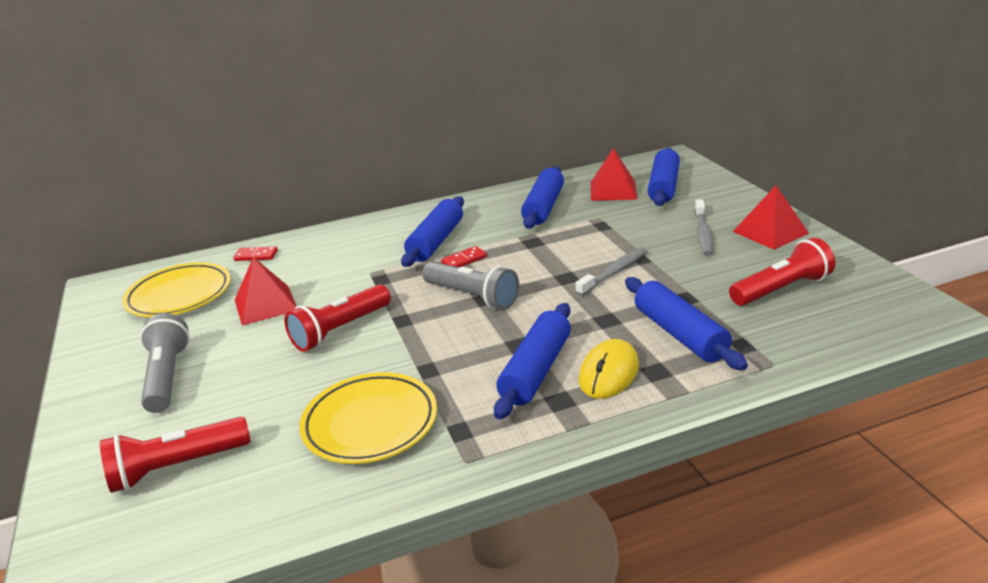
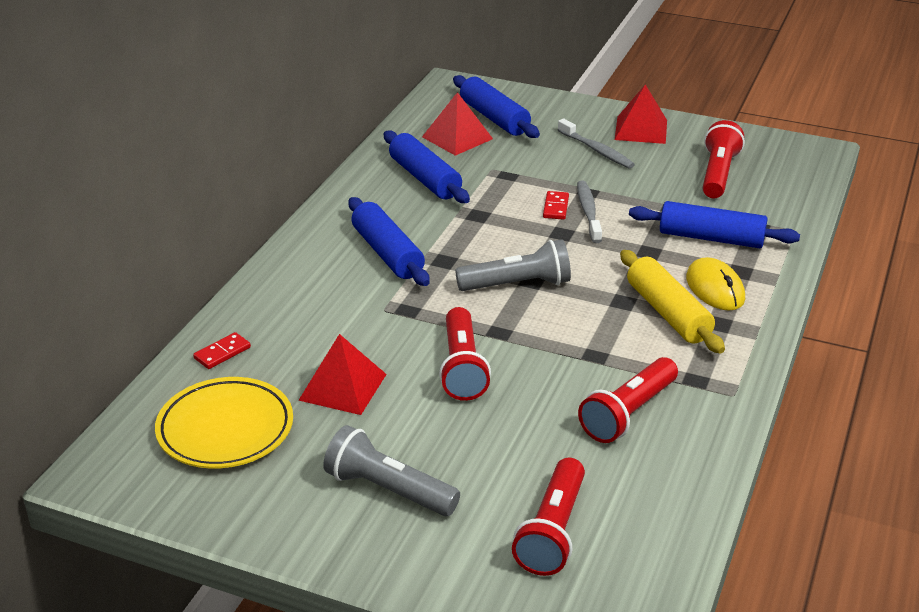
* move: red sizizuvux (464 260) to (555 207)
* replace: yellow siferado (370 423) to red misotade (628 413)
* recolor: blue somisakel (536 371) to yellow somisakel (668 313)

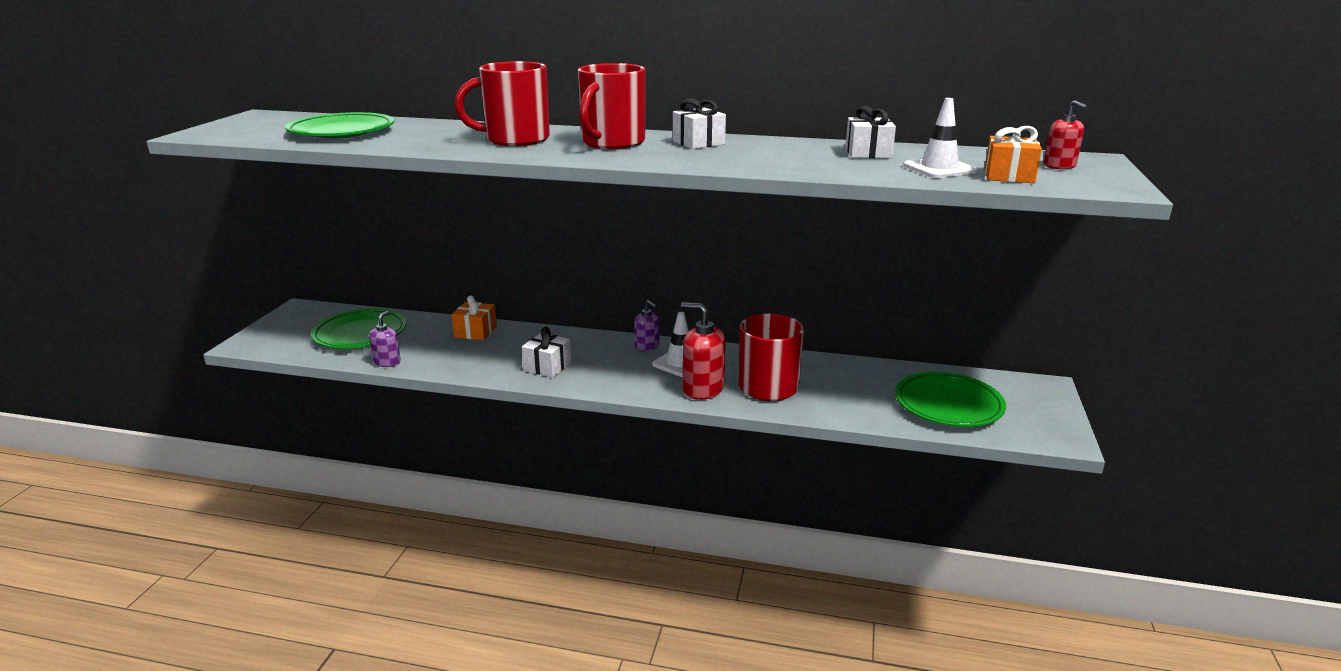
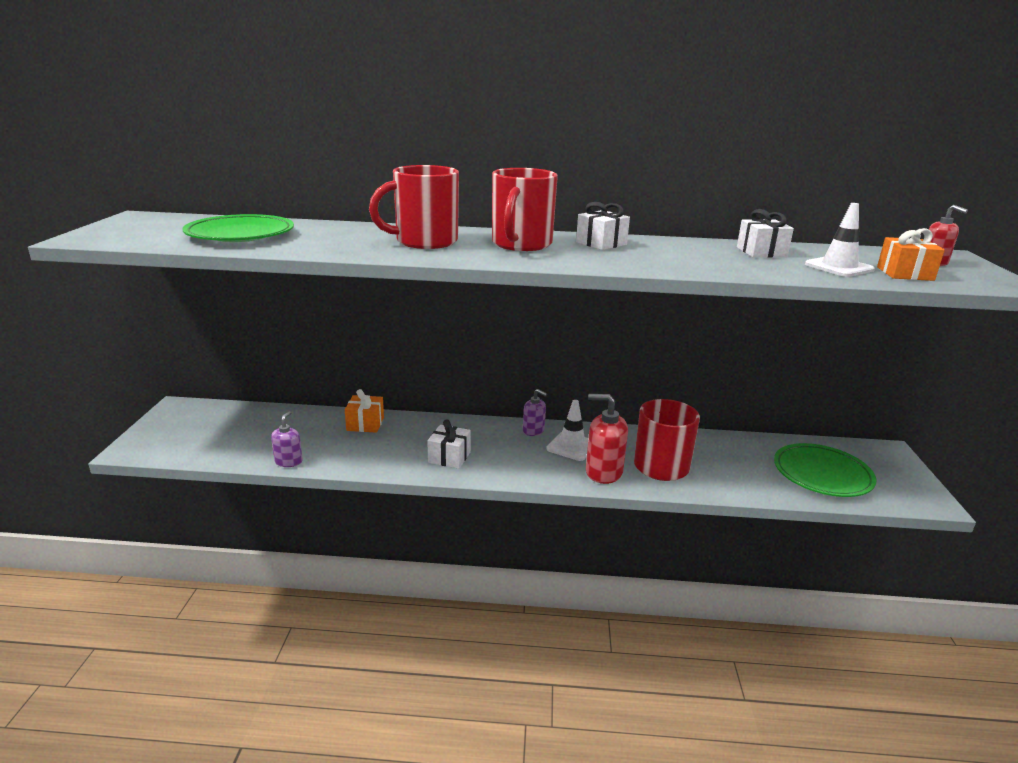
* delete: green siferado (360 334)

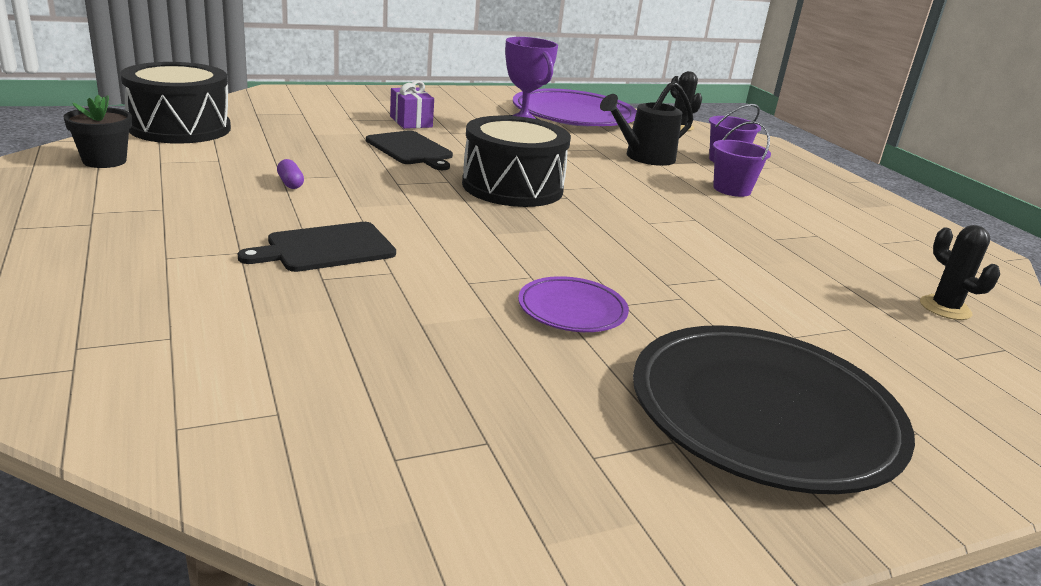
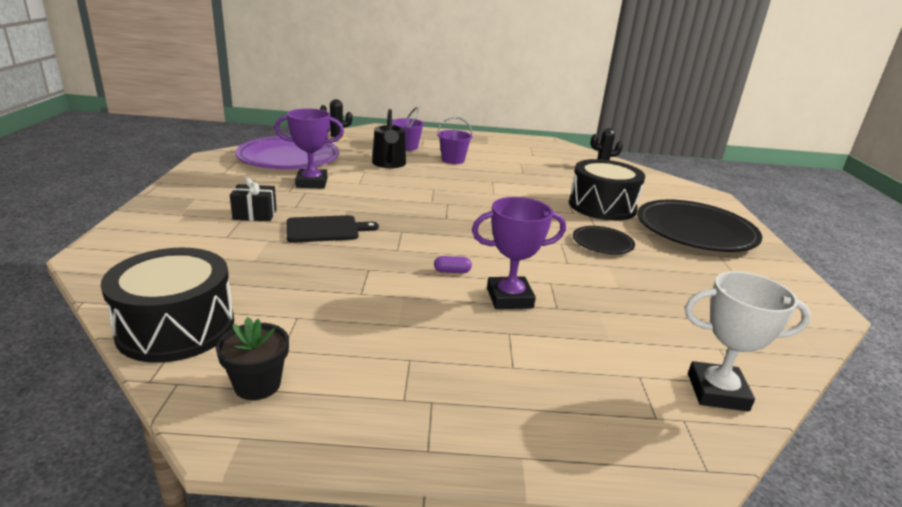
* recolor: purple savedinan (411 122) to black savedinan (255 214)
* move: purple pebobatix (290 183) to (452 271)
* replace: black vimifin (326 248) to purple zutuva (509 298)
* move: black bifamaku (512 187) to (602 206)
* recolor: purple siferado (572 310) to black siferado (602 243)
* insert: white zutuva (717 392)

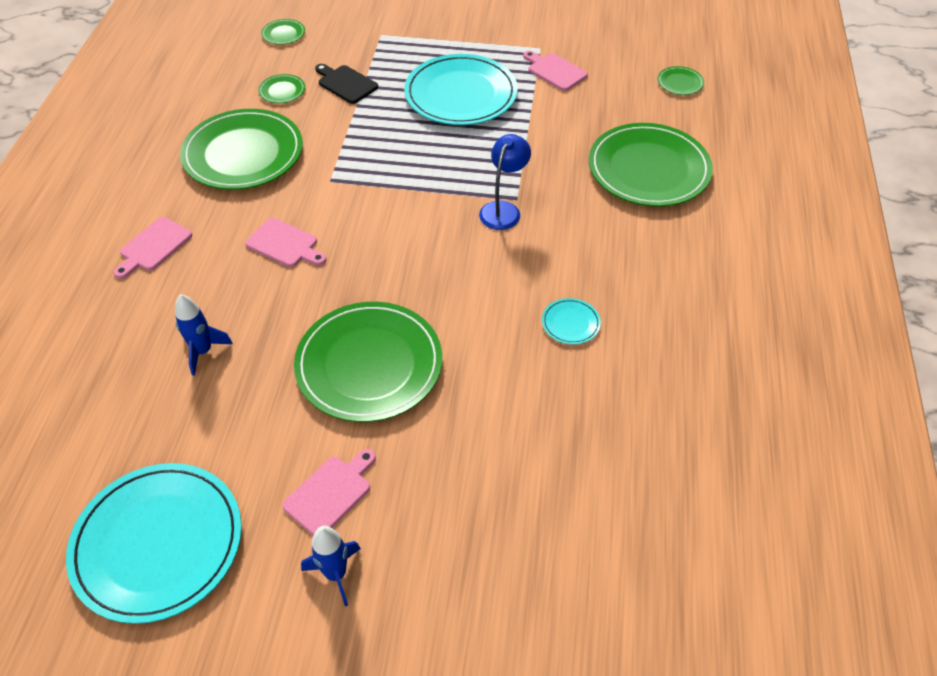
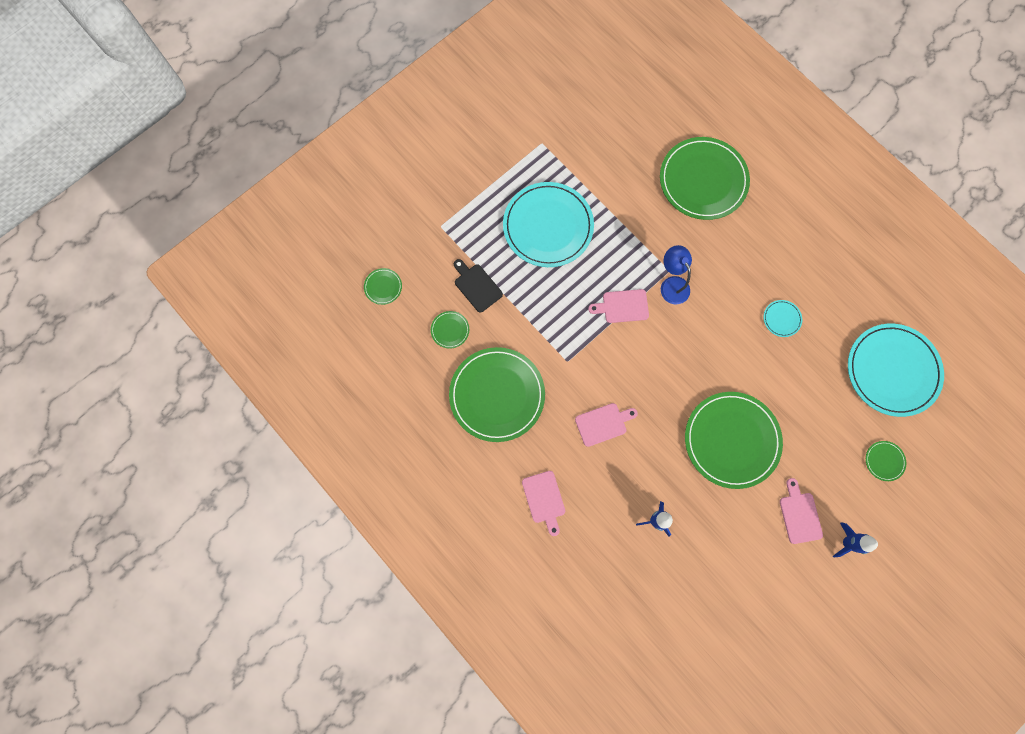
* rotate: black vimifin (345 83) = (476 286) 60 degrees clockwise
* move: pink vimifin (555 71) to (622 306)
* move: turquoise siferado (158 543) to (892 370)
* move: green siferado (680 83) to (884 461)

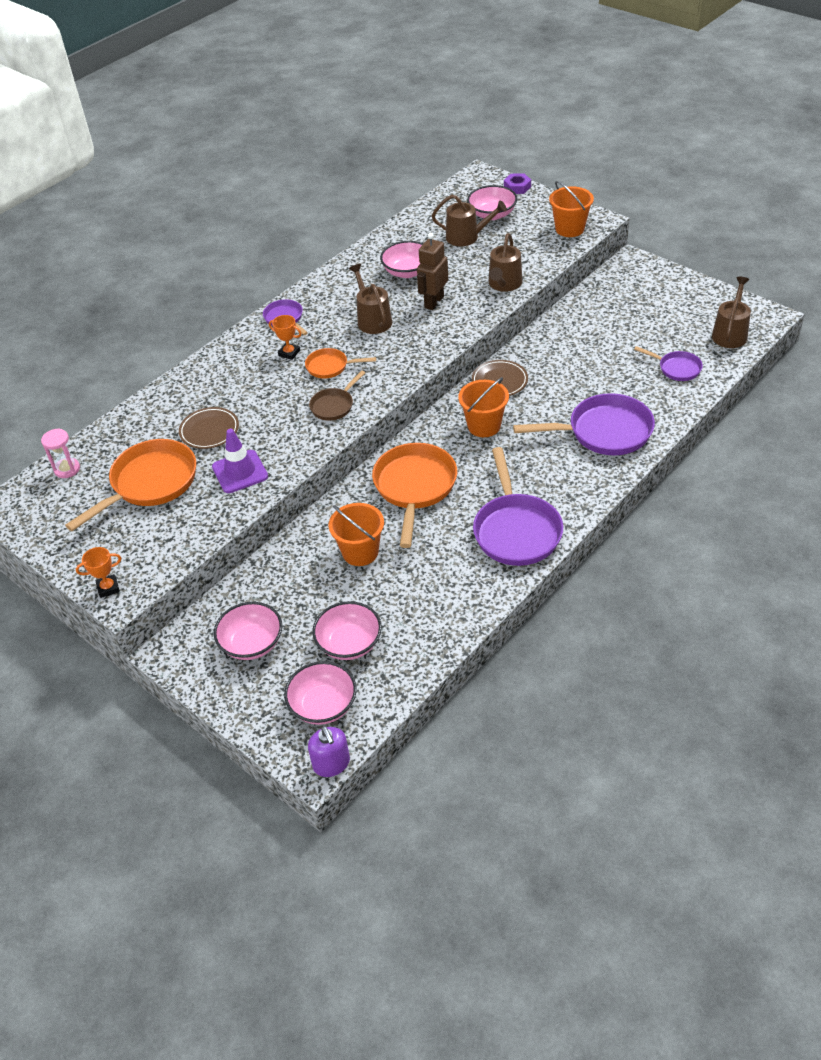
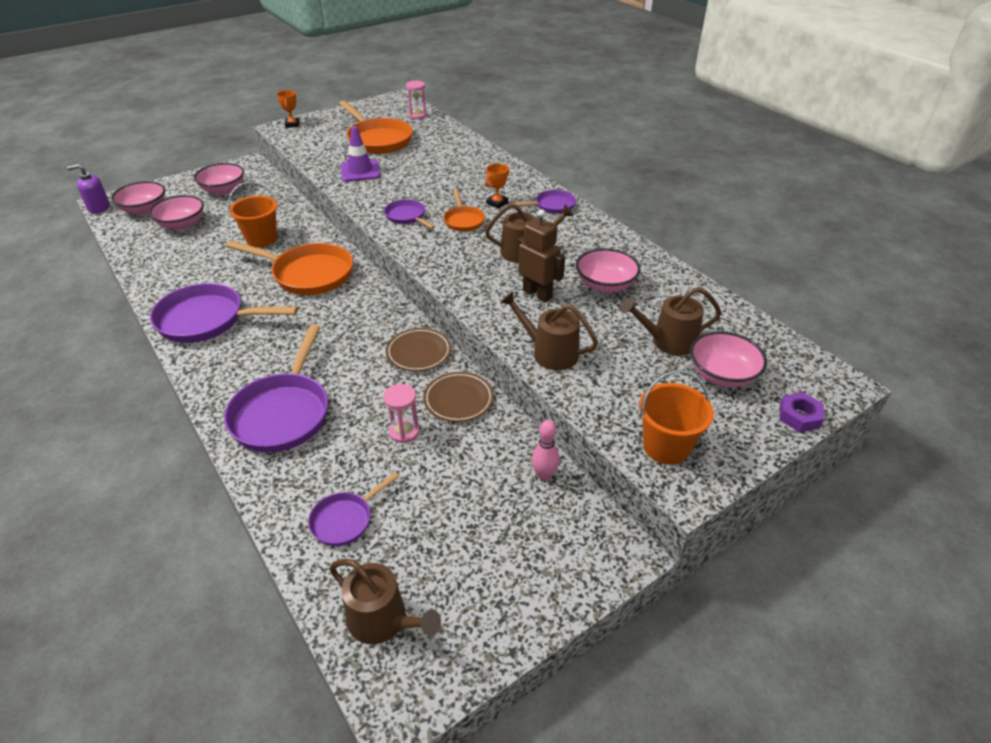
* insert: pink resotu (404 431)
* recolor: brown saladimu (334 406) to purple saladimu (407 217)
* move: brown siferado (209 430) to (458 399)
* rotate: orange saladimu (330 367) = (463 220) 150 degrees clockwise
* insert: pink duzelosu (544 475)
* rotate: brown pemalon (466 237) = (668 341) 60 degrees clockwise
* delete: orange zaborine (484 426)

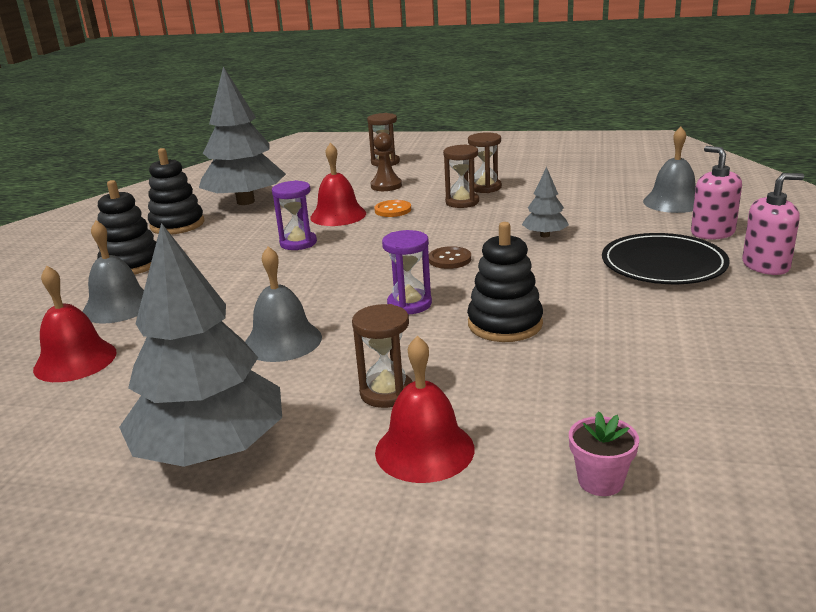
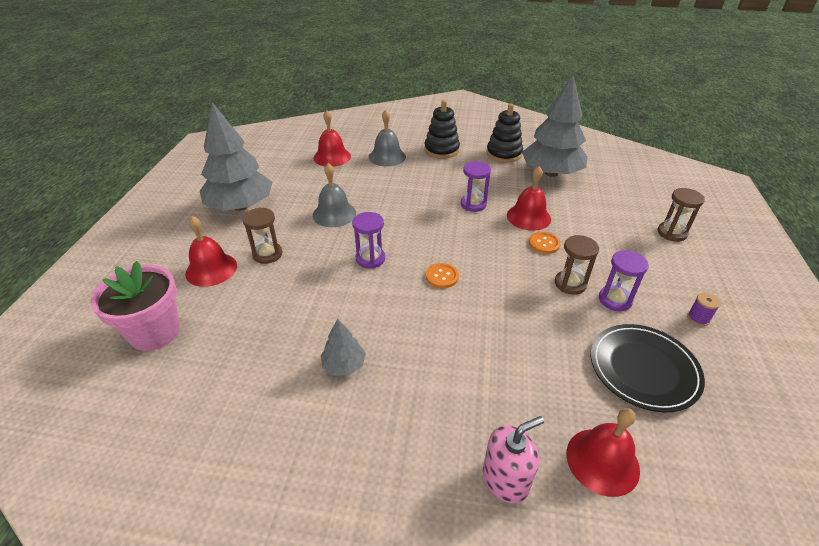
* resize: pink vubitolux (600 481) = (155 332) x2.02
* move: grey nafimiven (545 235) to (344 365)
* recolor: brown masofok (449 259) to orange masofok (442 276)
* recolor: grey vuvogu (673 202) to red vuvogu (602 461)
* move: black siferado (663 264) to (643 369)
* recolor: brown resotu (485 187) to purple resotu (615 300)
* insert: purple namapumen (698 318)
* delete: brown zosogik (386 186)
* delete: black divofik (505 324)
* delete: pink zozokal (765 265)

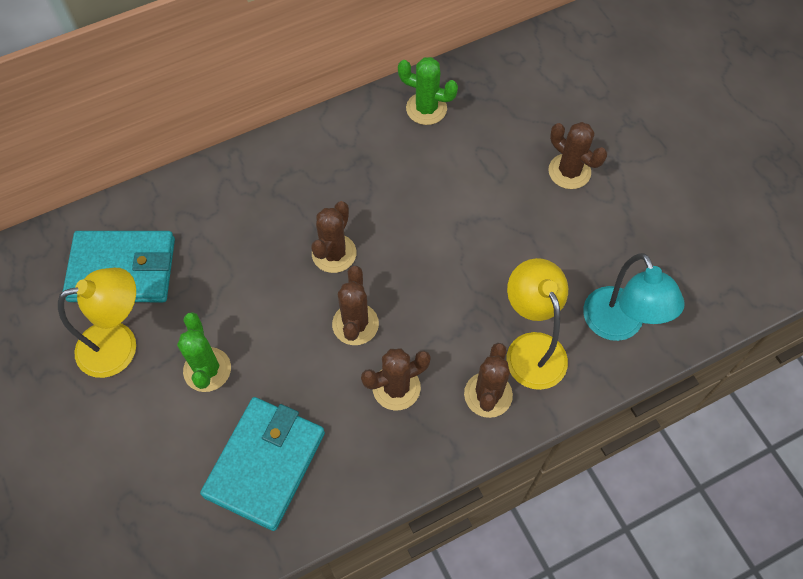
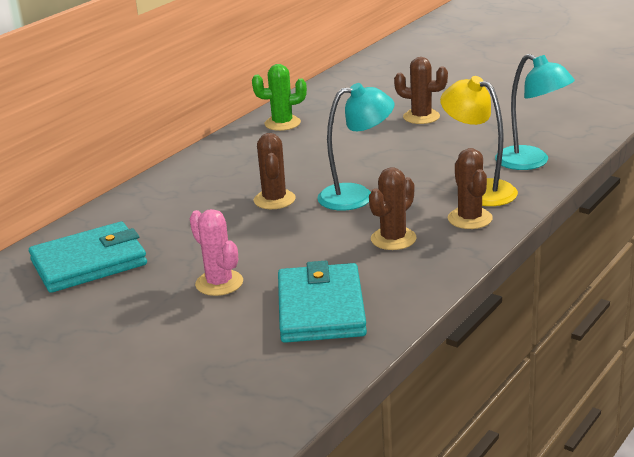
* recolor: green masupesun (207 369) to pink masupesun (219 283)
* insert: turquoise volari (357 196)
* delete: yellow volari (120 345)
* delete: brown masupesun (355 324)

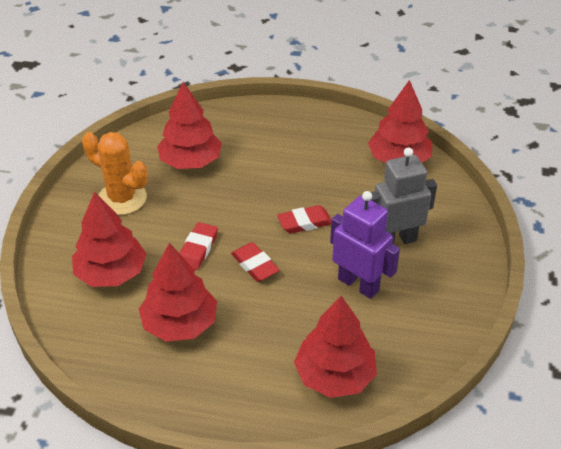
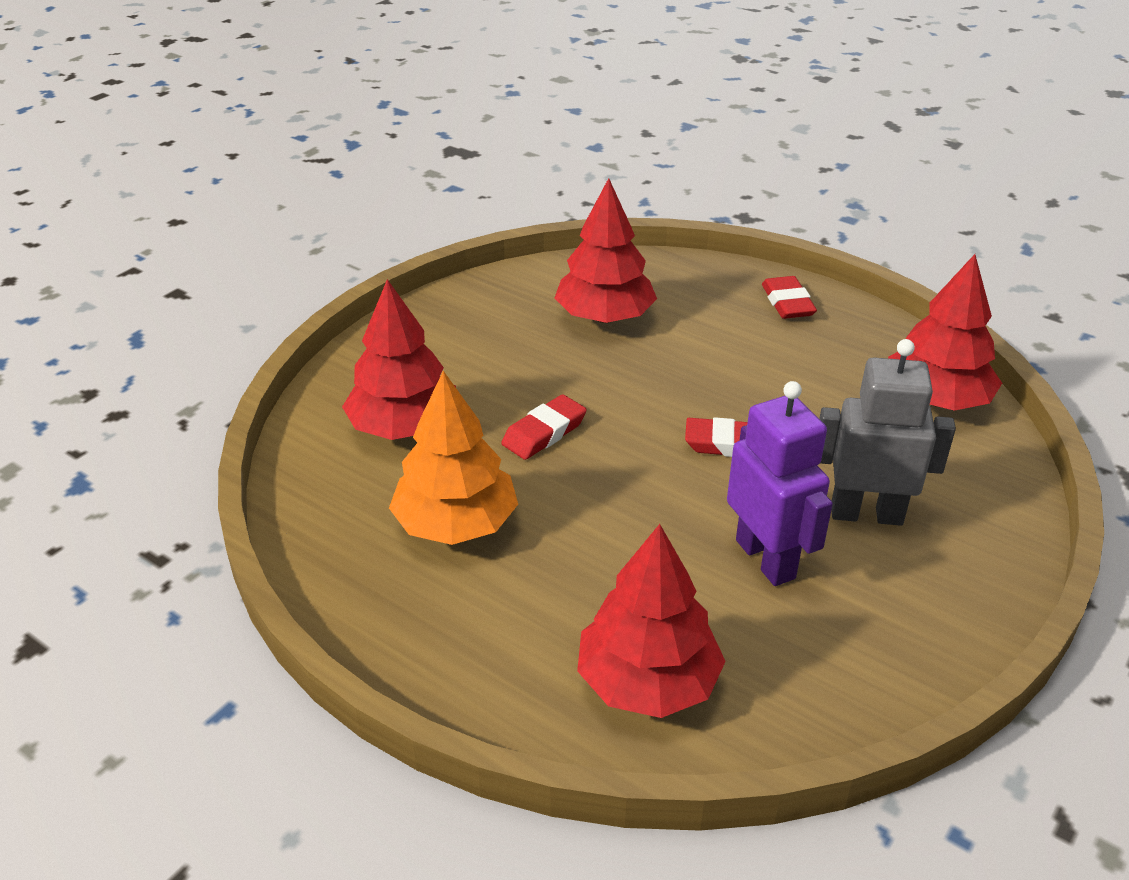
* recolor: red nafimiven (180 324) to orange nafimiven (456 524)
* move: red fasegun (255 265) to (787 303)
* delete: orange masupesun (122 198)

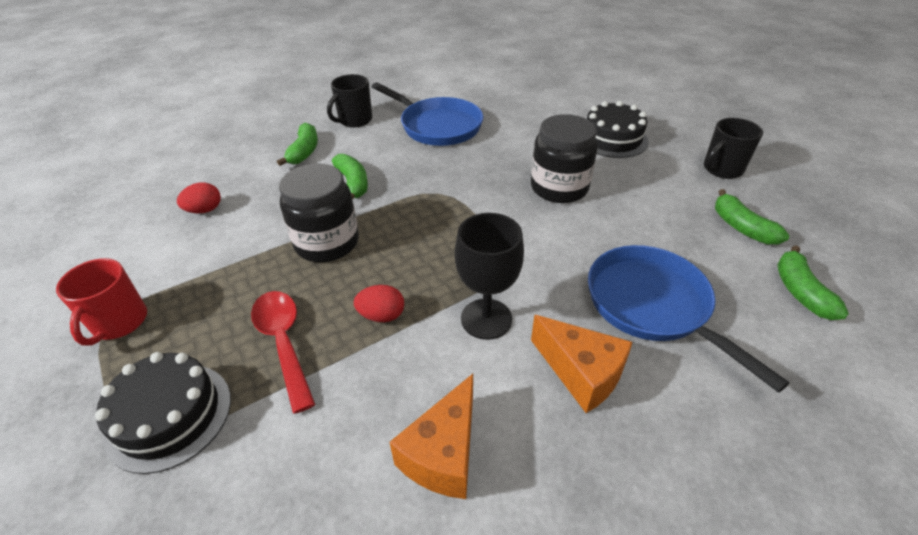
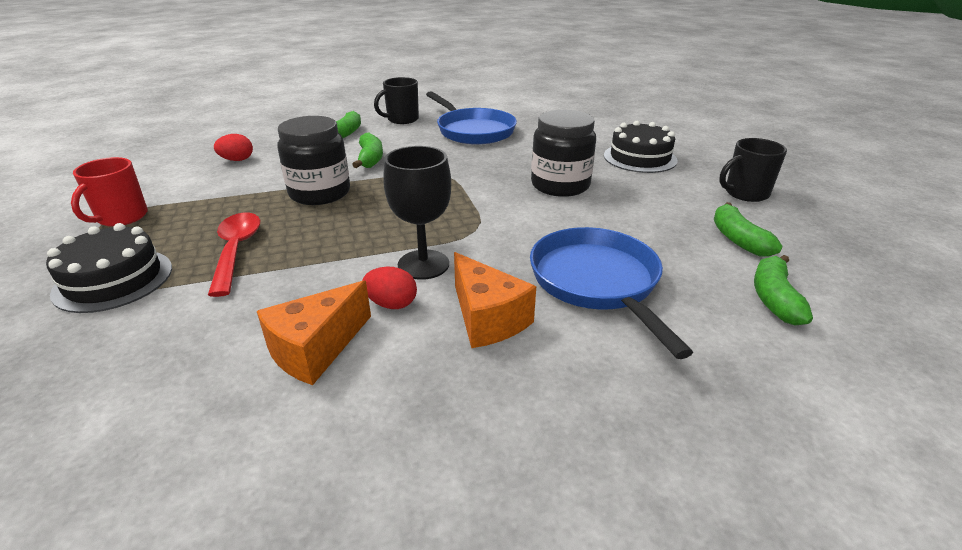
* move: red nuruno (382 315) to (391 304)

